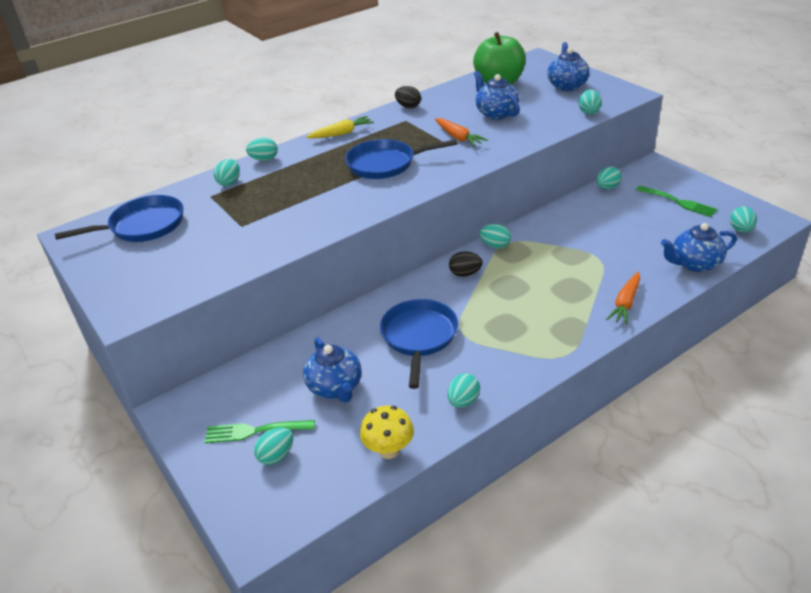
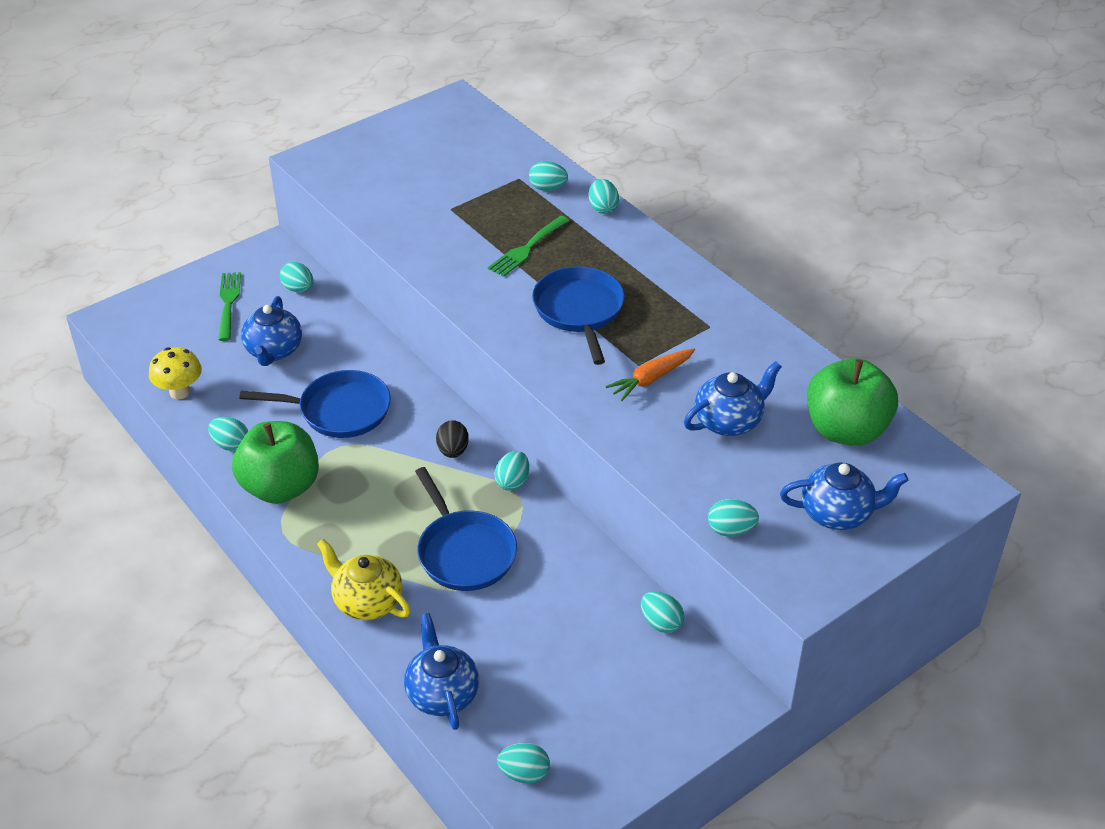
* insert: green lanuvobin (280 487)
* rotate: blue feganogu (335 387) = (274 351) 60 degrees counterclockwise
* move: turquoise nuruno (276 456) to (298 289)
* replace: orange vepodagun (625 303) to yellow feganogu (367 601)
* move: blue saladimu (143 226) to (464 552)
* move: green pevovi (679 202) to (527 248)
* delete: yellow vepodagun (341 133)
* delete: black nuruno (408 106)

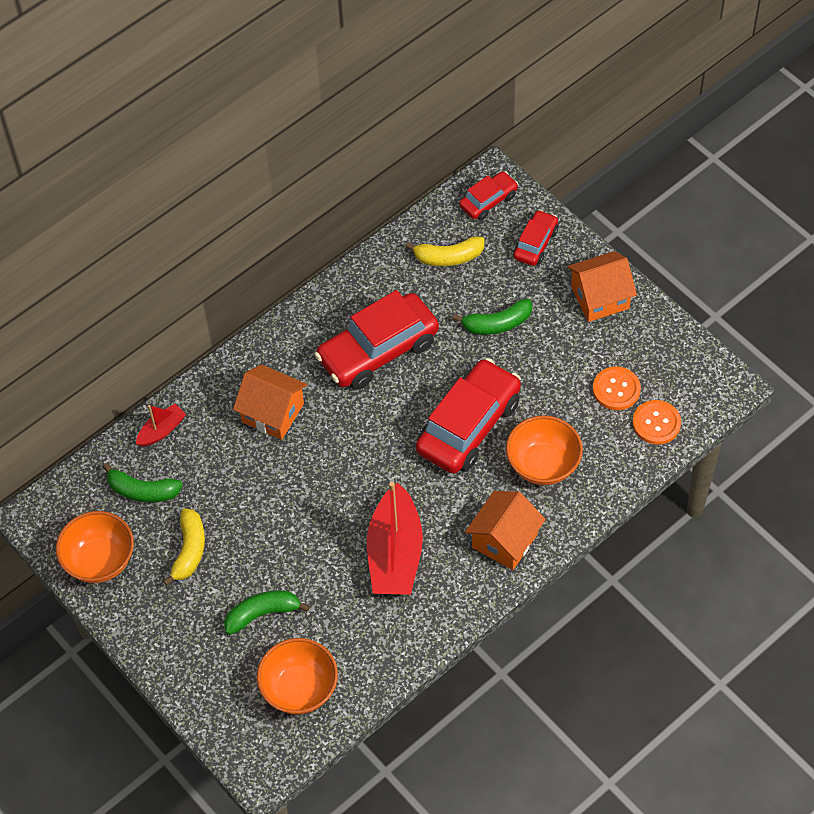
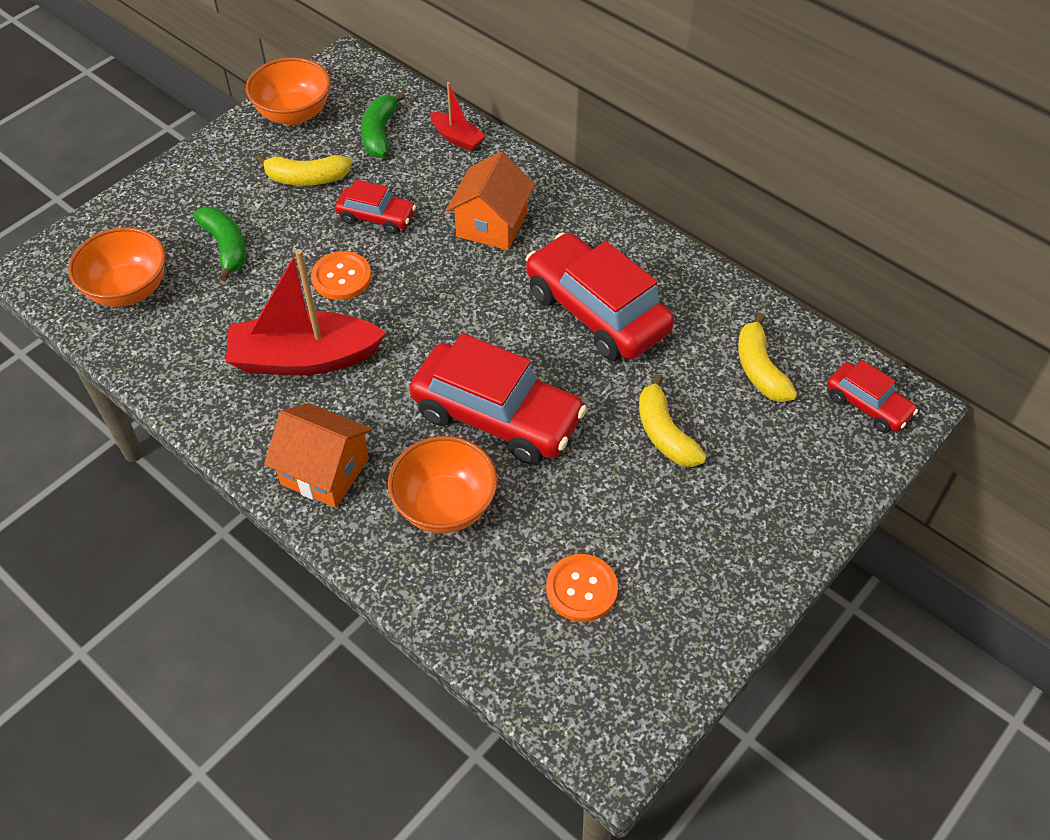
* move: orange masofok (656 423) to (341 277)
* move: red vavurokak (535 243) to (376 217)
* recolor: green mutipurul (497 324) to yellow mutipurul (664 433)
* delete: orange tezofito (600 298)

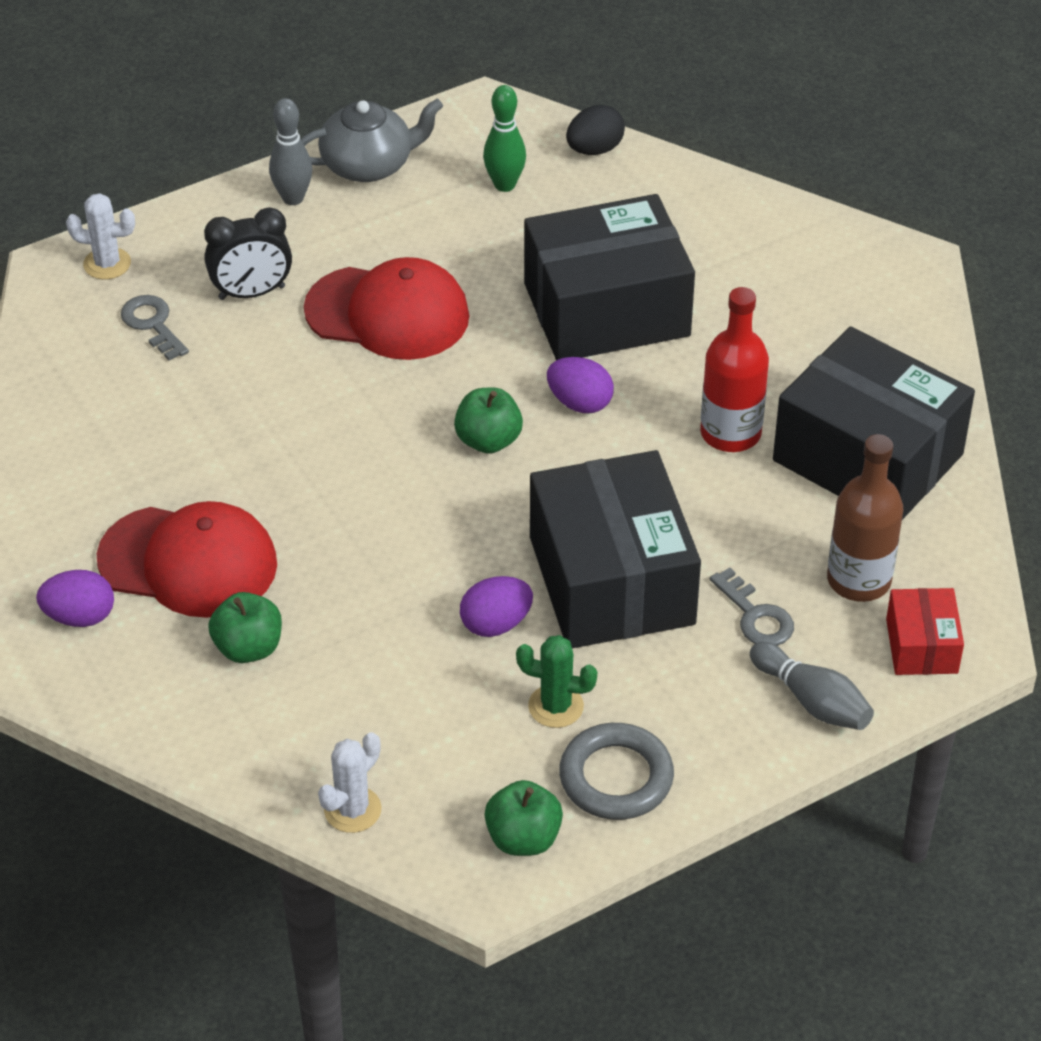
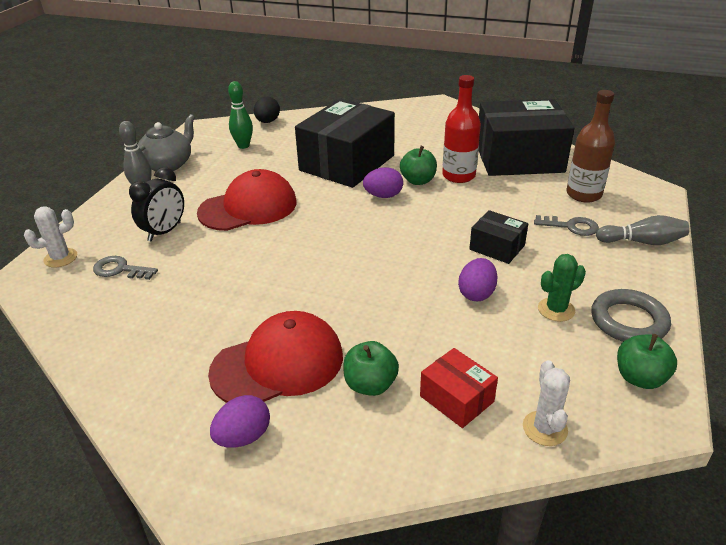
* move: green lanuvobin (488 440) to (418 181)
* move: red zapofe (921 646) to (456 399)
* resize: black zapofe (611 580) = (497 247) x0.47

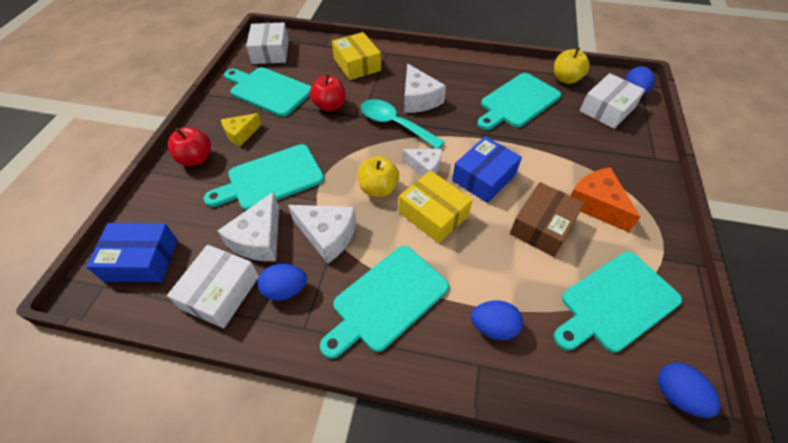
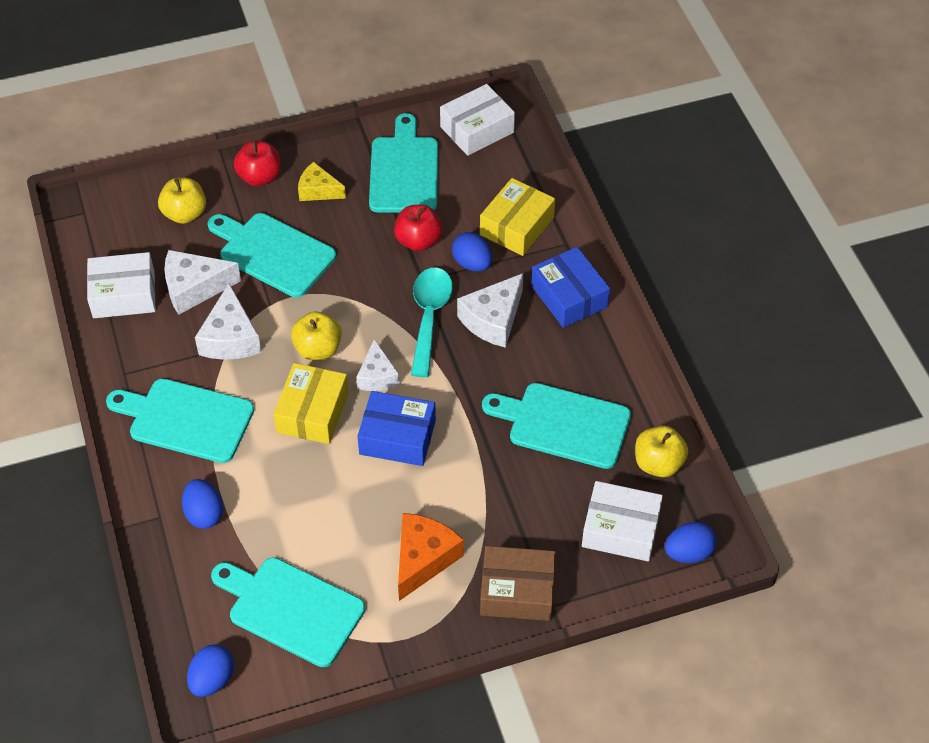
* insert: yellow lanuvobin (185 214)
* move: blue nuruno (285 290) to (472 263)
* move: brown zapofe (542 226) to (517 591)
* move: blue zapofe (141 260) to (569 296)

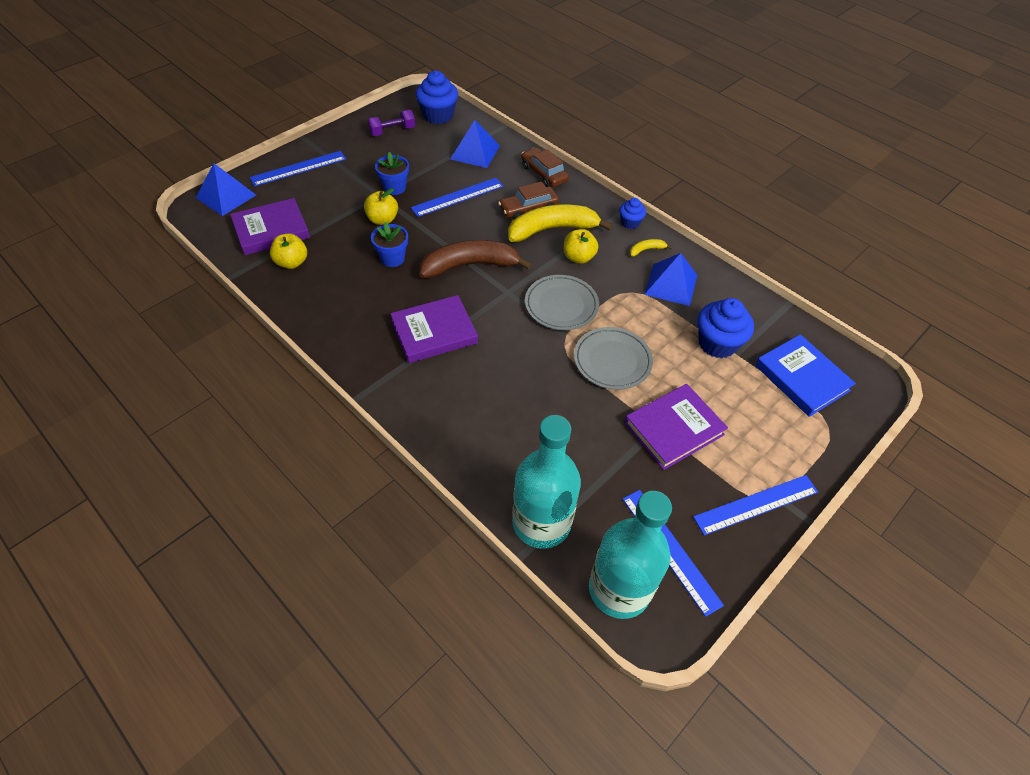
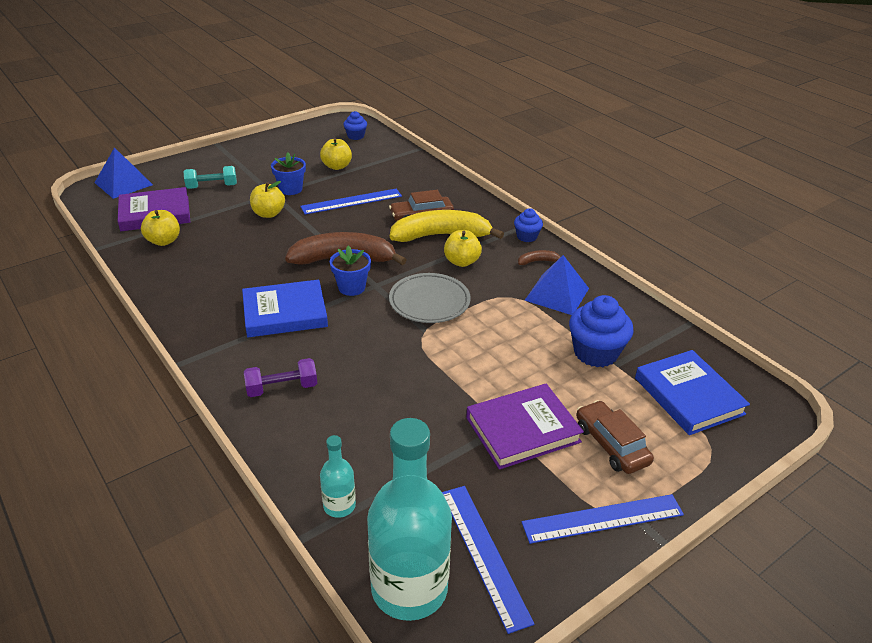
* insert: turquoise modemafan (212 186)
* recolor: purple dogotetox (434 332) to blue dogotetox (285 313)
* move: purple modemafan (392 131) to (282 388)
* insert: yellow lanuvobin (337 166)
* resize: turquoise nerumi (541 522) = (339 505) x0.46
* move: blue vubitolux (392 258) to (351 287)
* resize: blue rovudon (438 115) = (355 136) x0.56
* recolor: yellow mutipurul (646 250) to brown mutipurul (538 261)
* move: brown vavurokak (544 174) to (611 444)
* delete: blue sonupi (298 168)
* delete: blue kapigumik (475 152)
* delete: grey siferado (612 361)

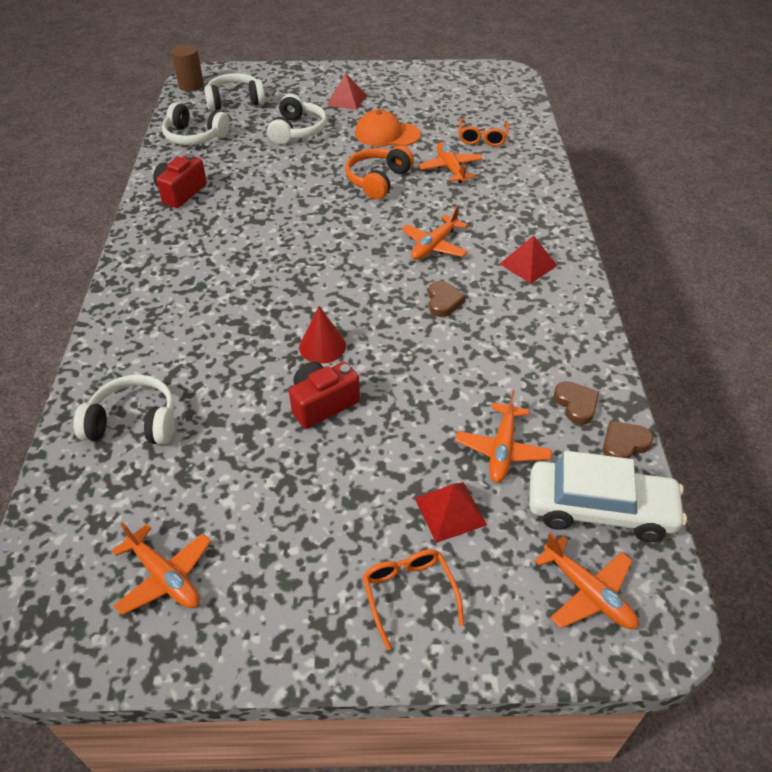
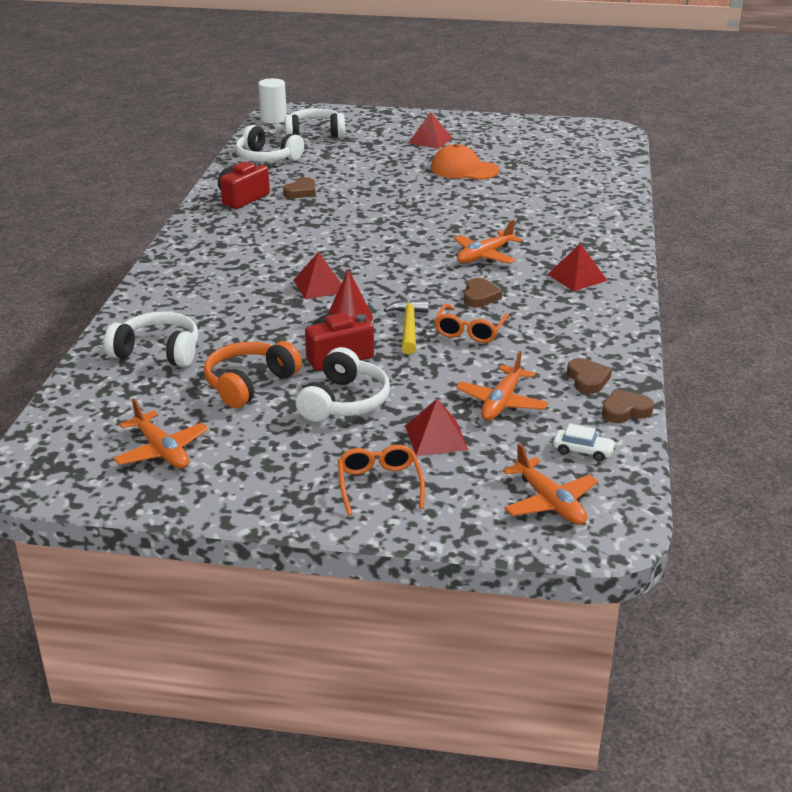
* move: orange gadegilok (378 180) to (249 384)
* recolor: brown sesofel (191 85) to white sesofel (273 119)
* insert: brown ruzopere (301 192)
* insert: red kapigumik (320 286)
* move: white gadegilok (297 130) to (344 402)
* insert: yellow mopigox (409 327)
* move: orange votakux (482 138) to (469 331)
* resize: white vavurokak (600 509) = (583 451) x0.41
* delete: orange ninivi (450 168)

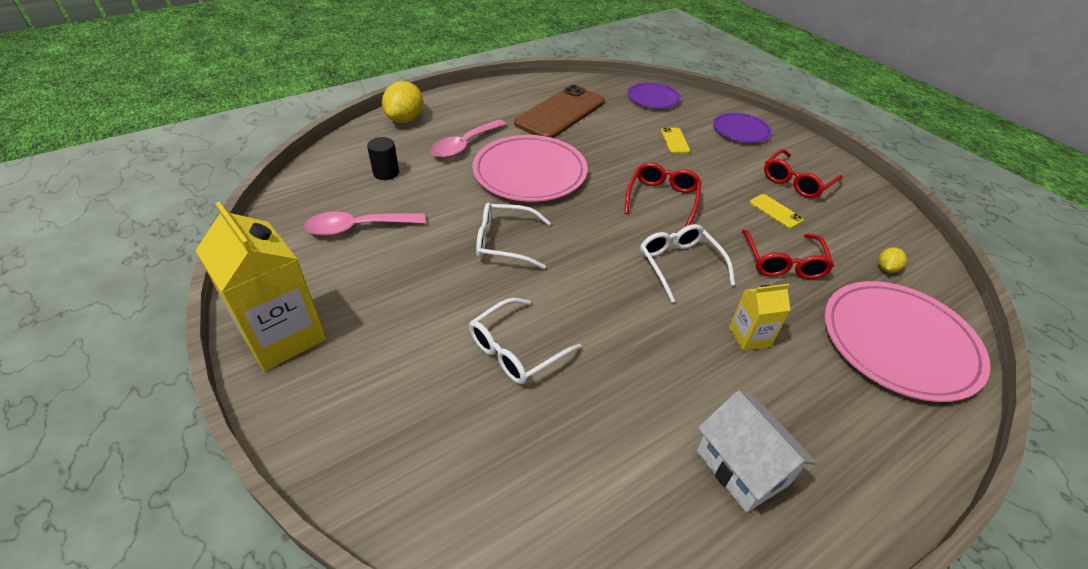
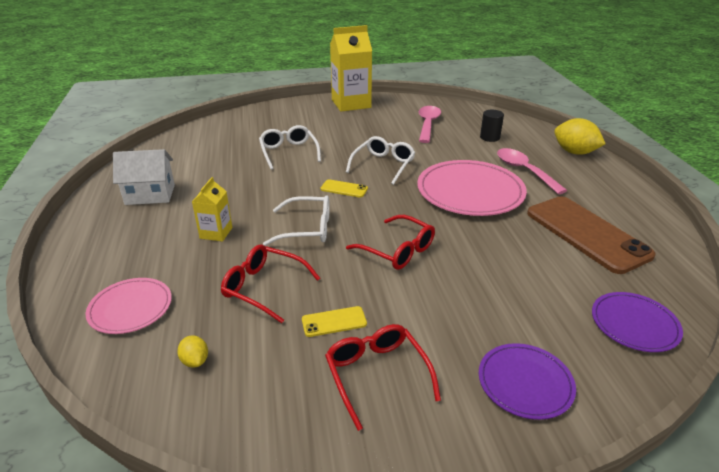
* resize: pink siferado (899 342) = (130 308) x0.57
* move: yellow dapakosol (675 141) to (344 189)

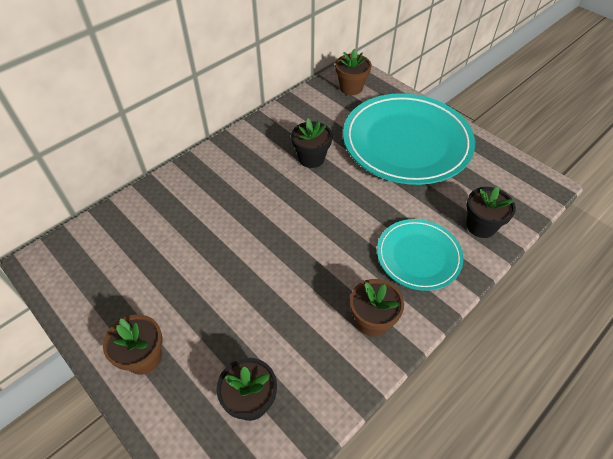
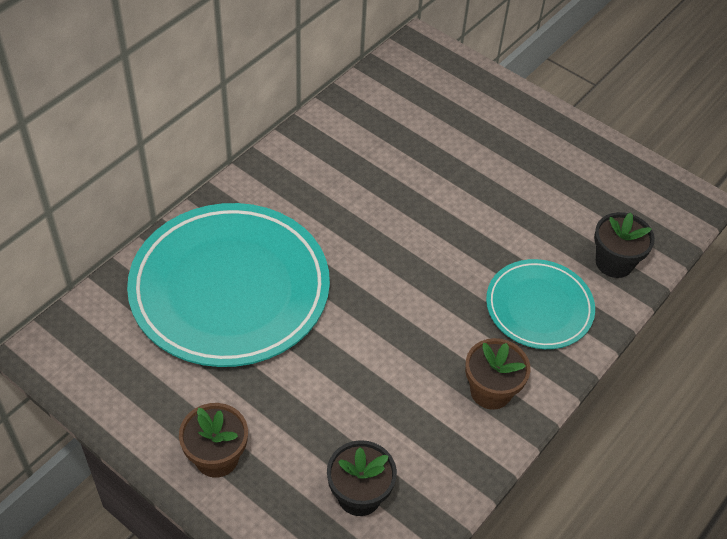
* move: turquoise siferado (406 143) to (230 289)
* delete: black vubitolux (311 158)
* delete: brown vubitolux (351 87)

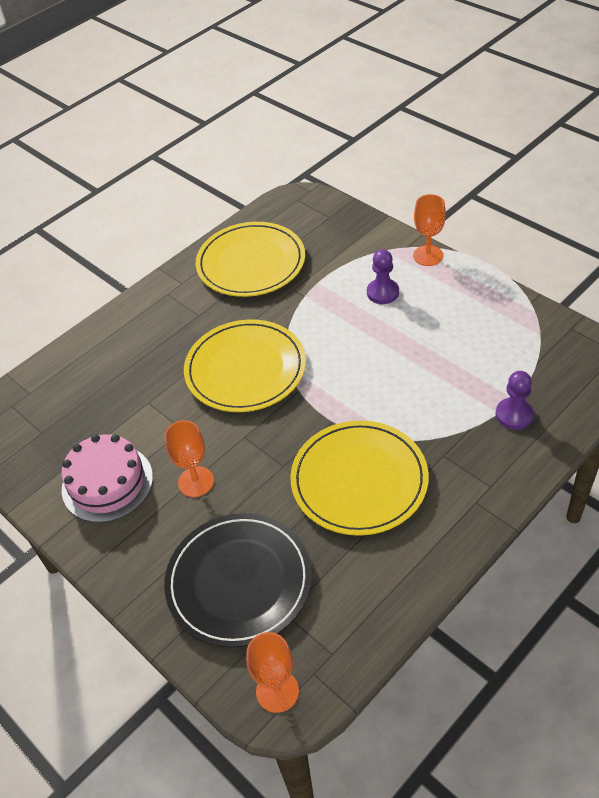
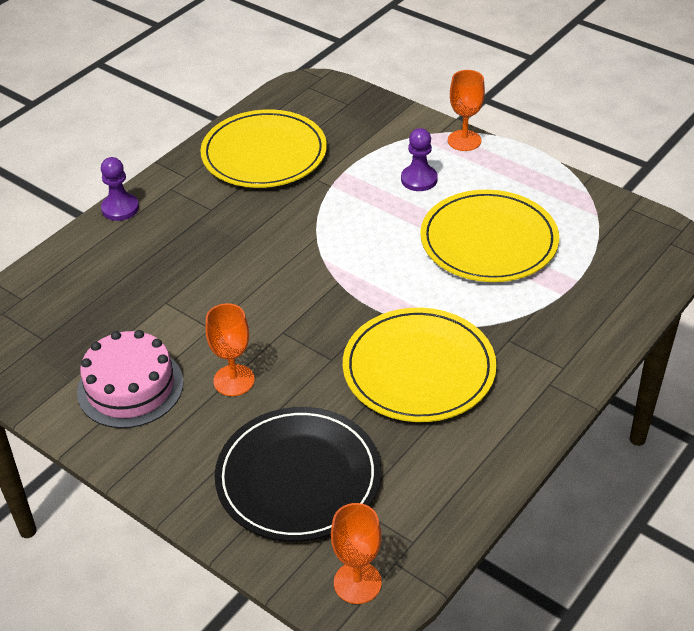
* move: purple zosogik (514 415) to (120 208)
* move: yellow siferado (245 369) to (488 241)

